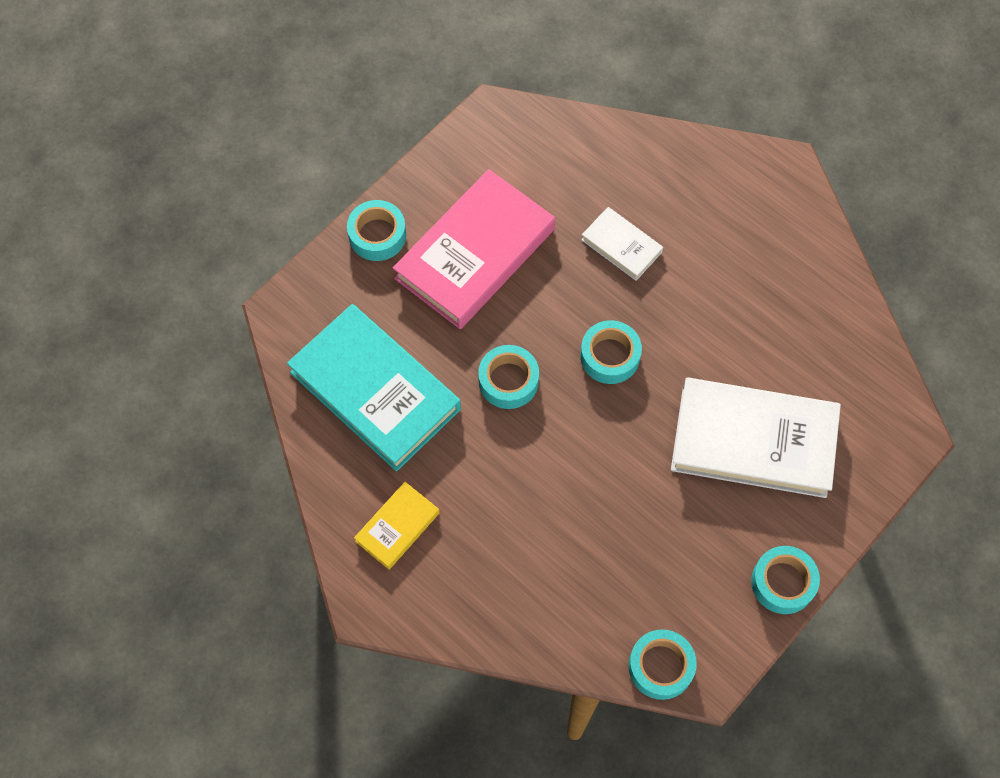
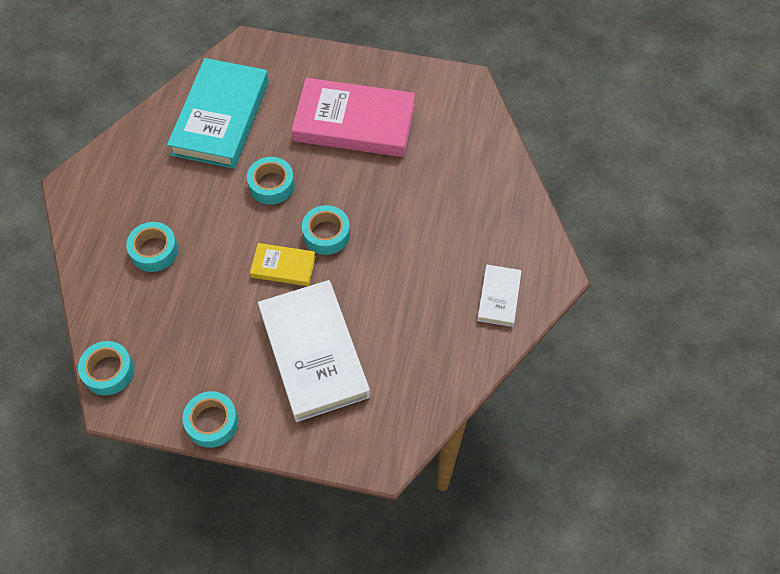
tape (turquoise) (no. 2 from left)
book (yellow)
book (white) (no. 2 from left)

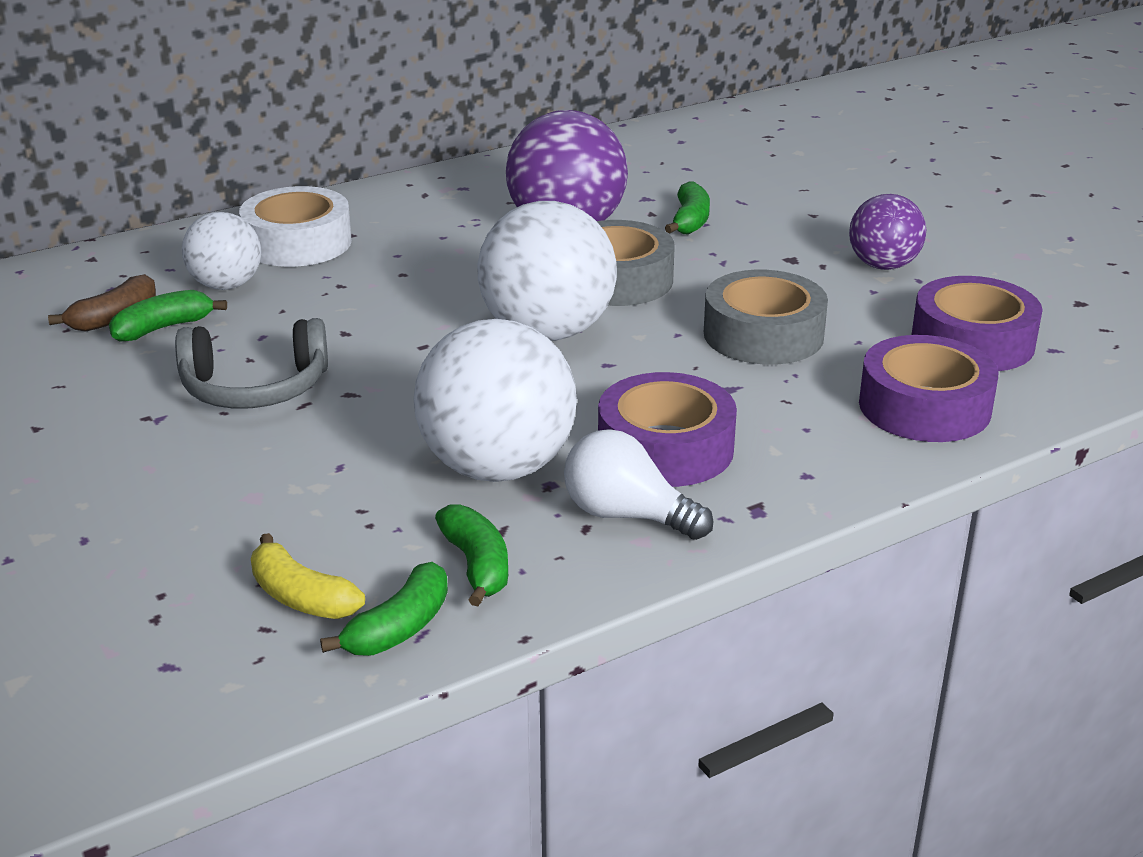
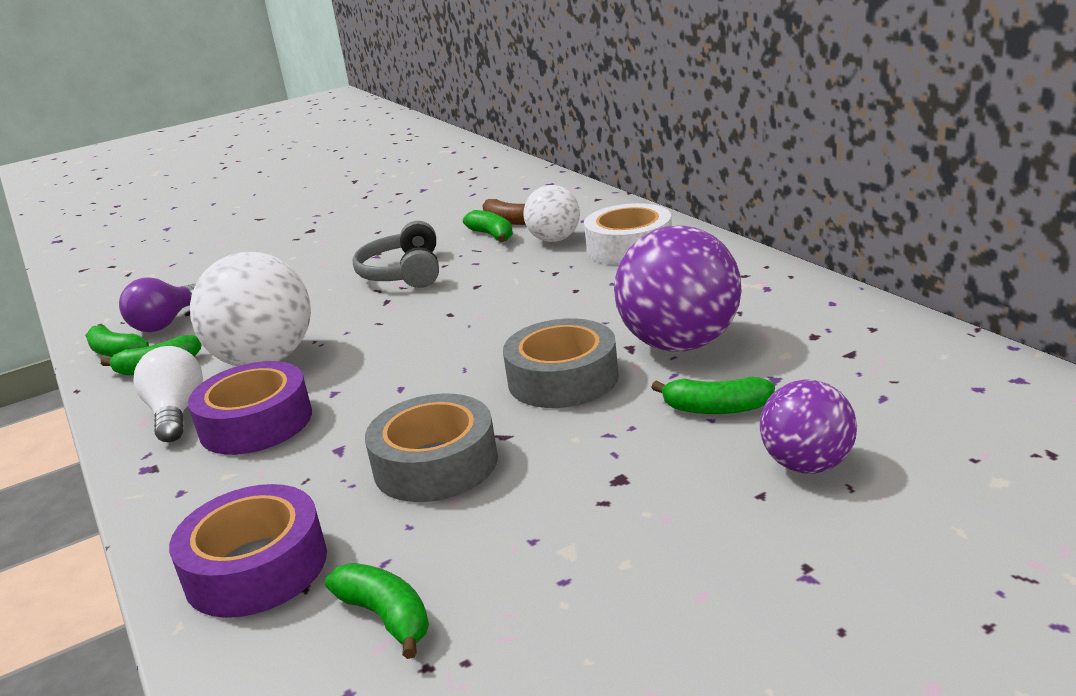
light bulb (purple)
ball (white) (no. 3 from left in the first image)
light bulb (white)
ball (purple) (no. 2 from left)
banana (green) (no. 3 from left)

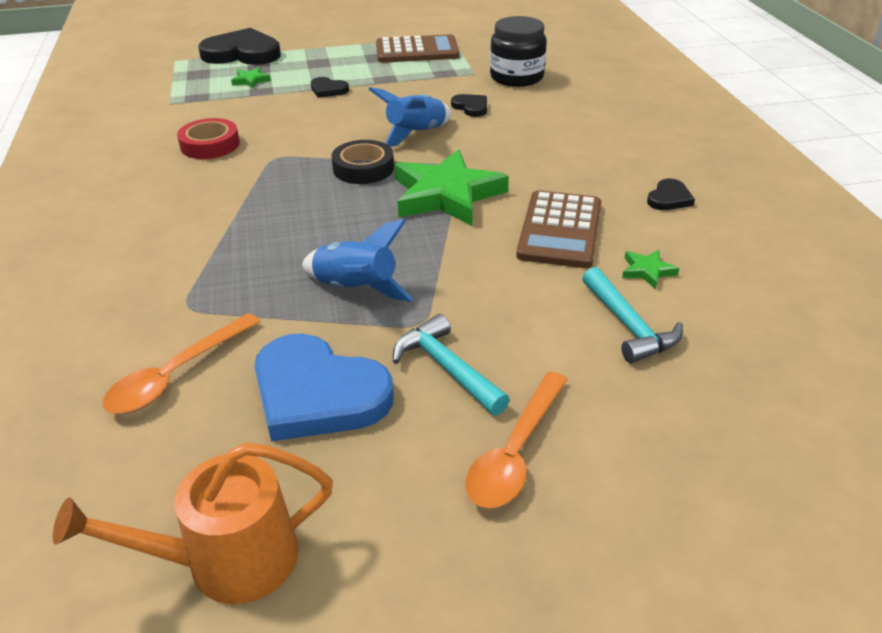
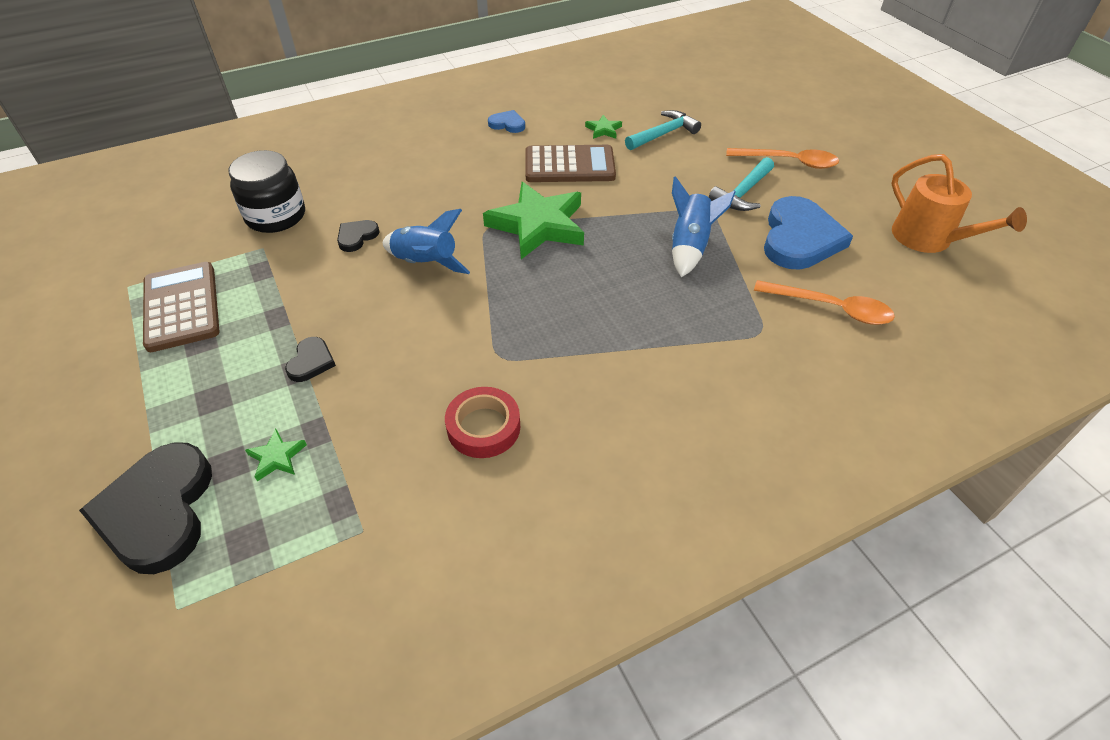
tape (black)
heart (blue) (no. 1 from left)

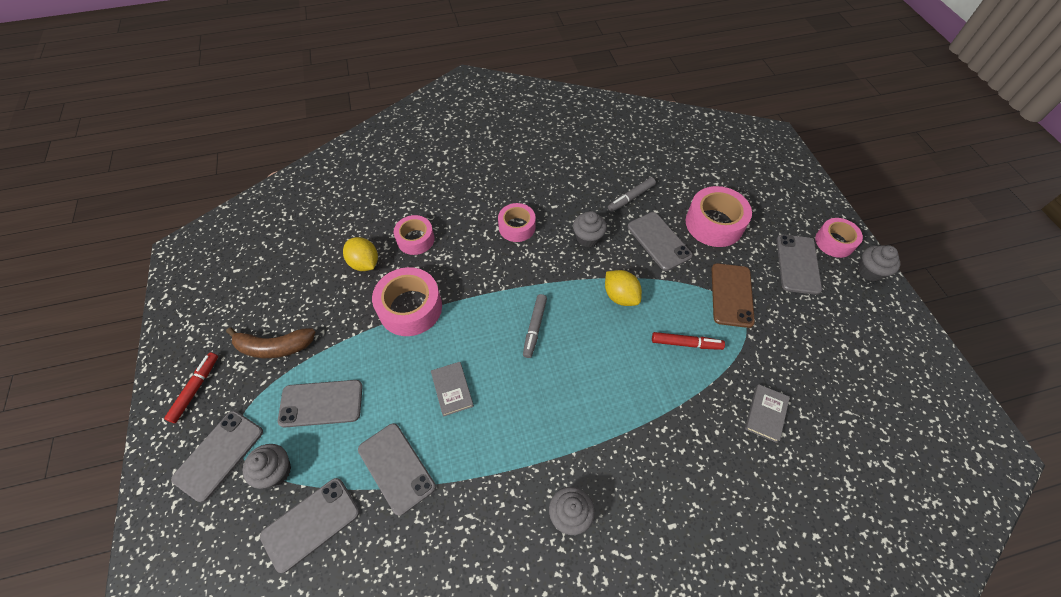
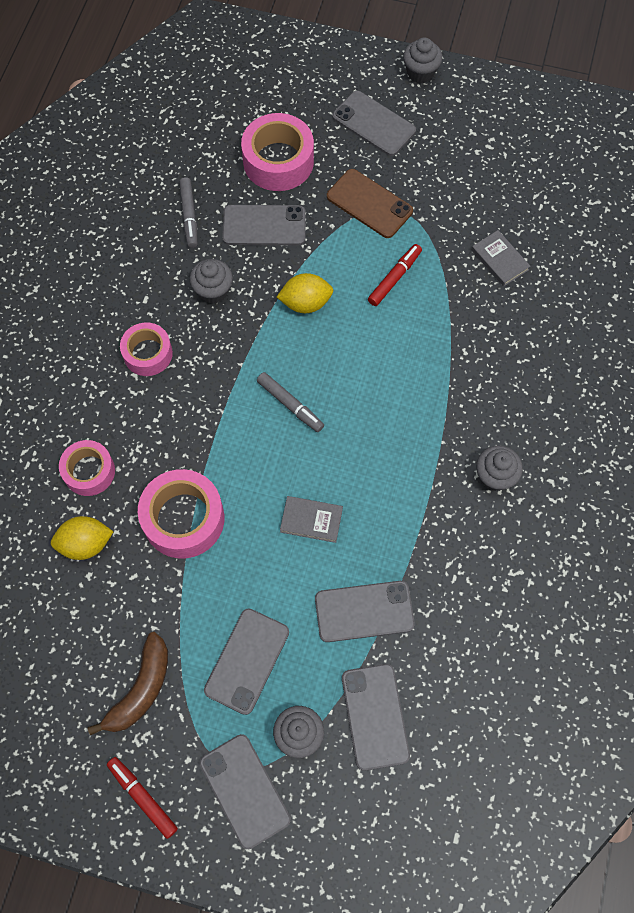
tape (pink) (no. 5 from left in the first image)

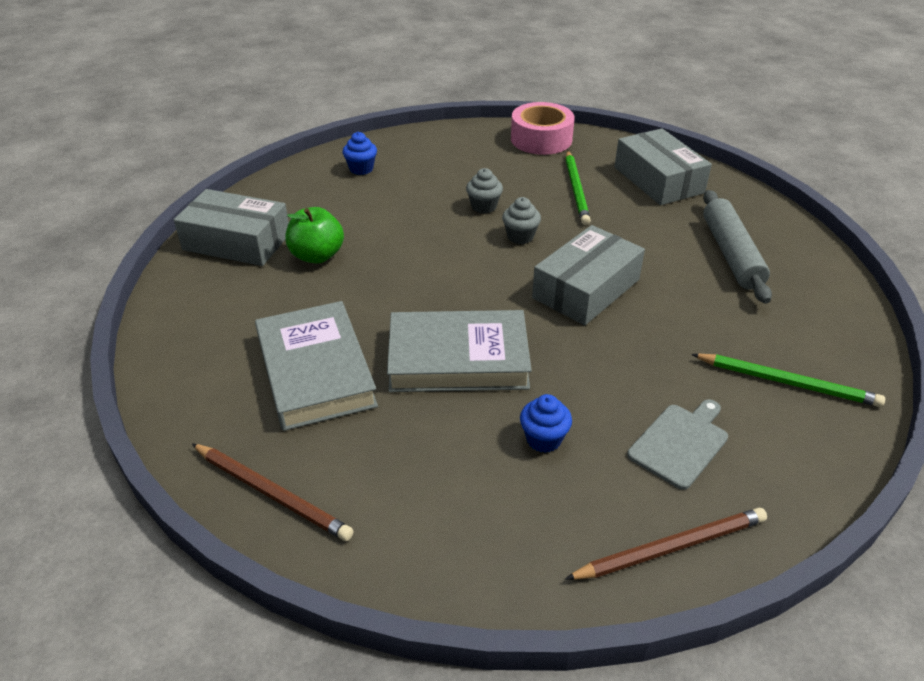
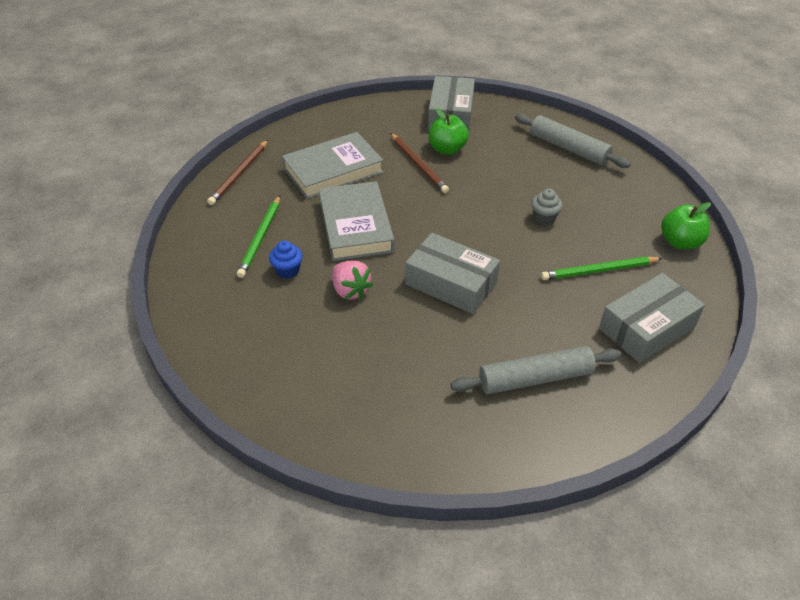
rolling pin (grey) (no. 2 from left)
cupcake (grey) (no. 2 from left in the first image)
apple (green) (no. 2 from left)
pencil (brown) (no. 2 from left)
cutting board (grey)
pencil (green) (no. 1 from left)
strawberry (pink)

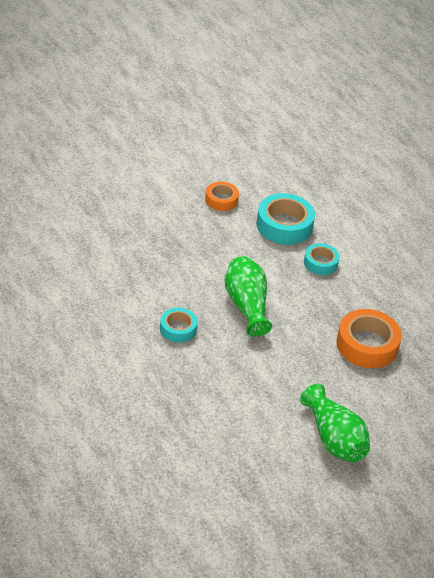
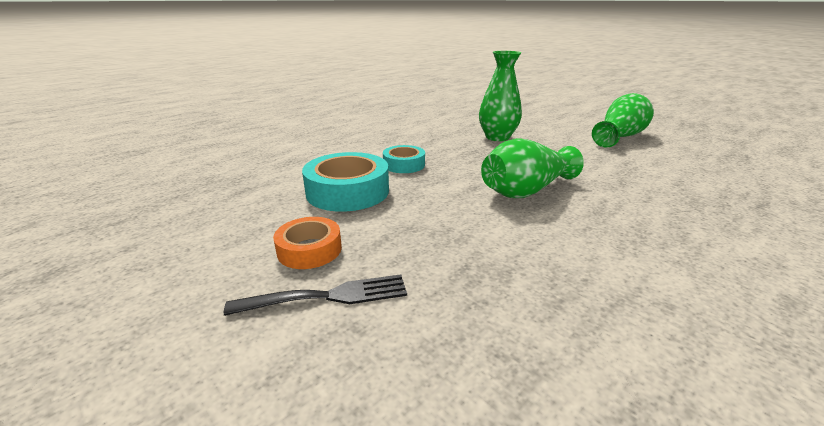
tape (turquoise) (no. 1 from left in the first image)
vase (green) (no. 1 from left)
fork (black)

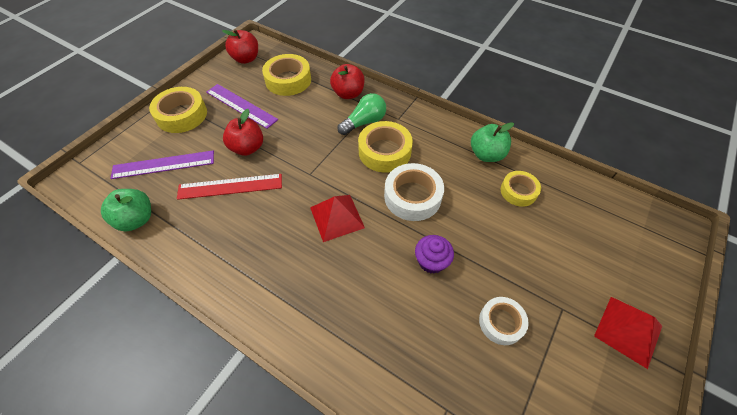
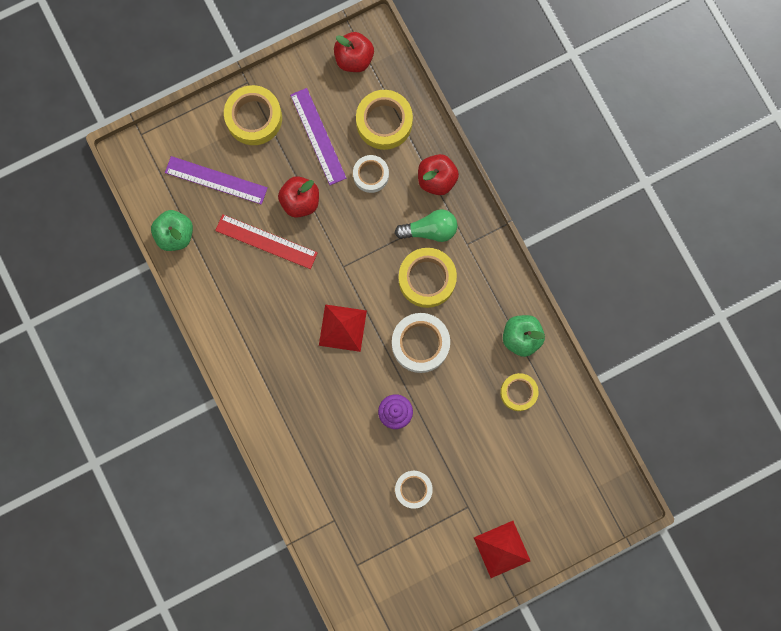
tape (white) (no. 1 from left)

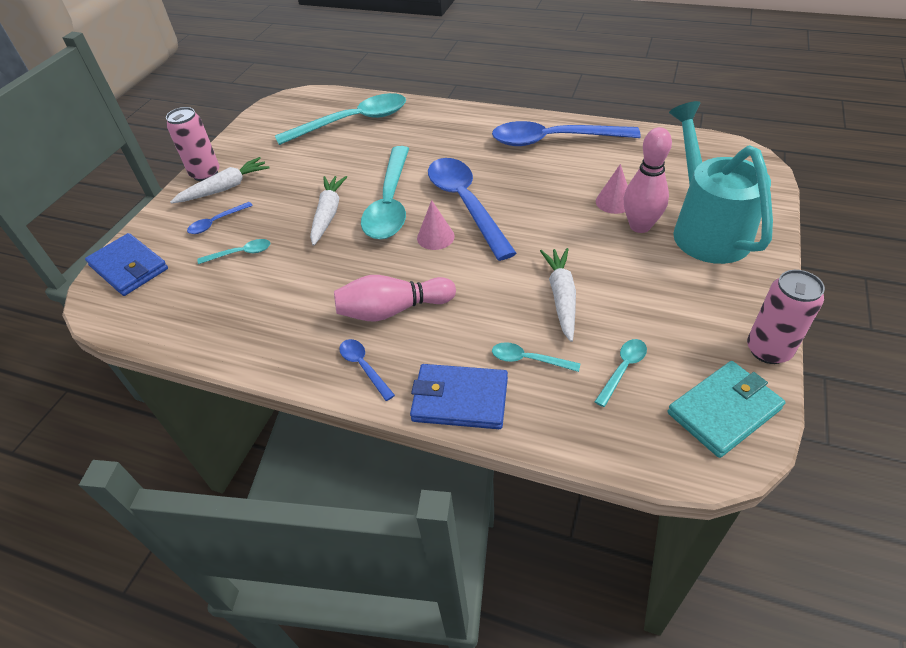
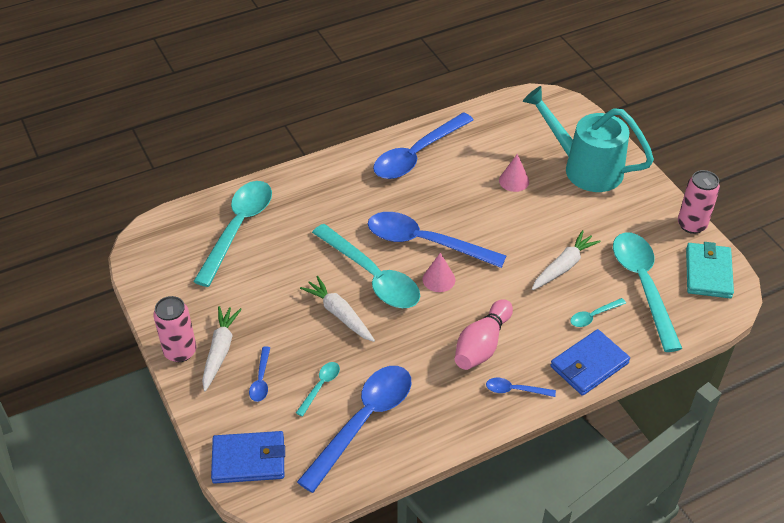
carrot (white) (no. 3 from left)
spoon (turquoise) (no. 5 from left)
bowling pin (pink) (no. 2 from left in the first image)
spoon (blue) (no. 2 from left)

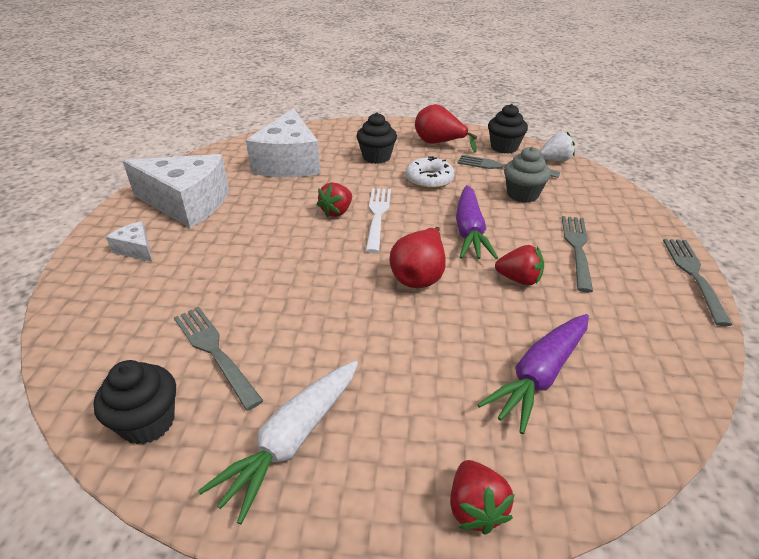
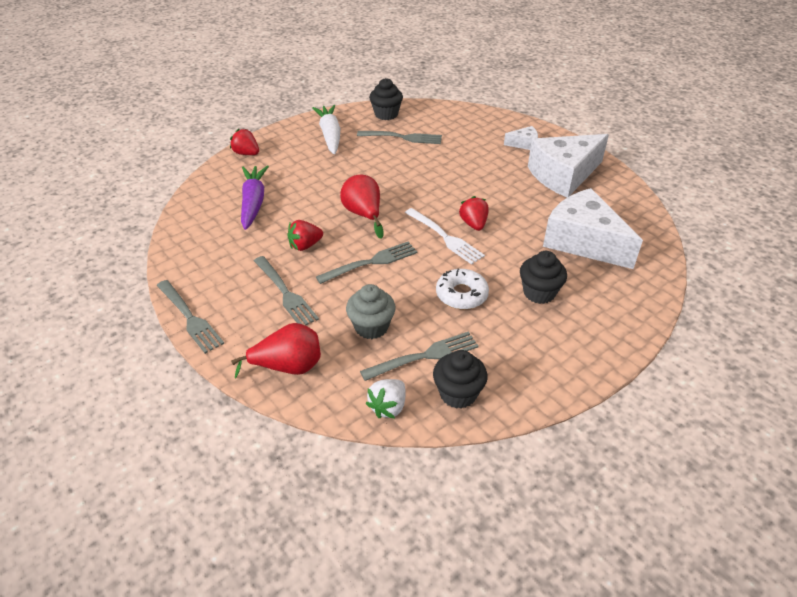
pear (red) (no. 1 from left)
fork (grey) (no. 3 from left)

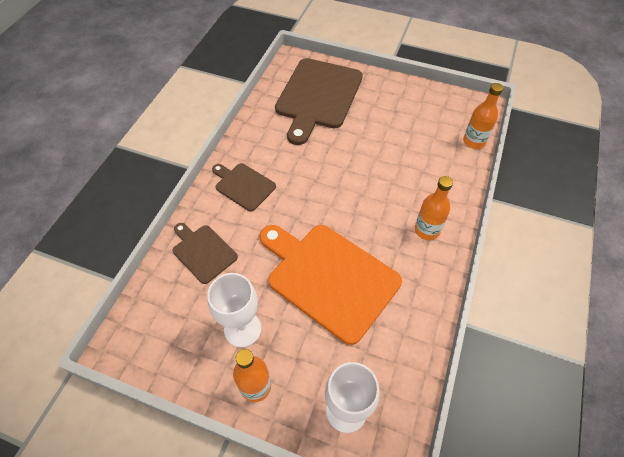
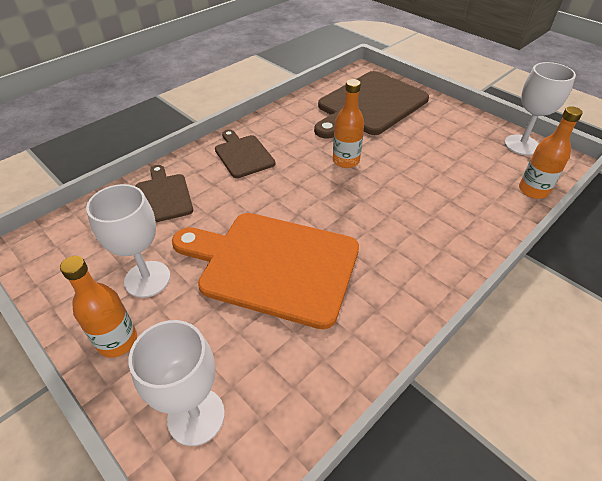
cutting board (orange)
bottle (orange) (no. 2 from left)
goblet (white) (no. 3 from left)

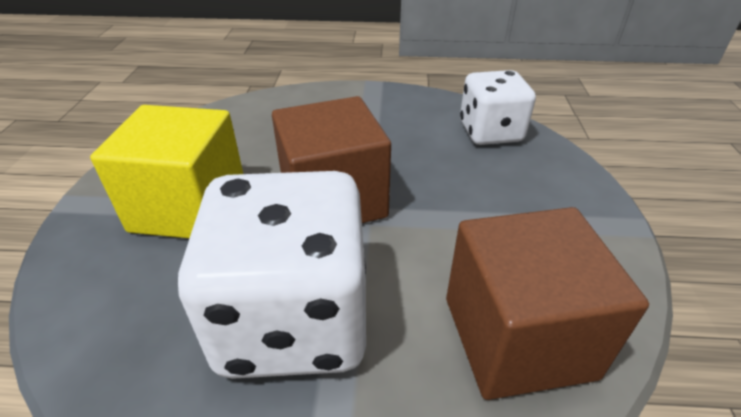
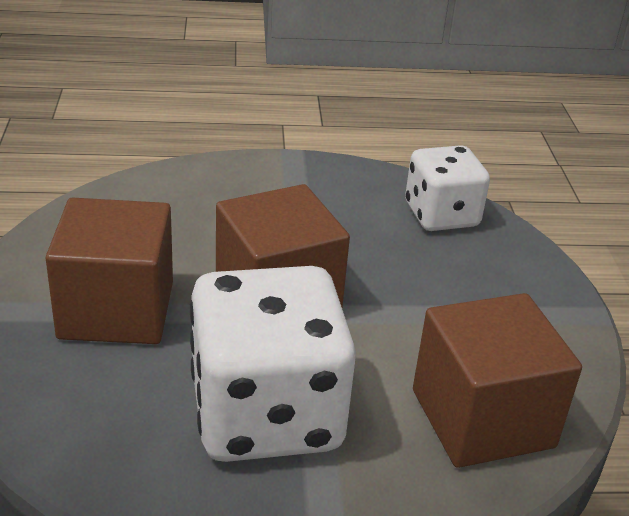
cube (brown) (no. 1 from left)

